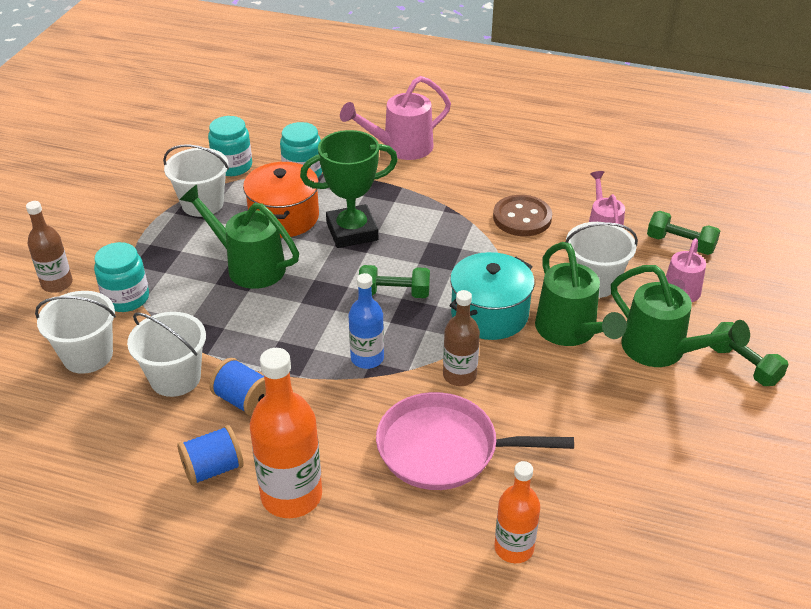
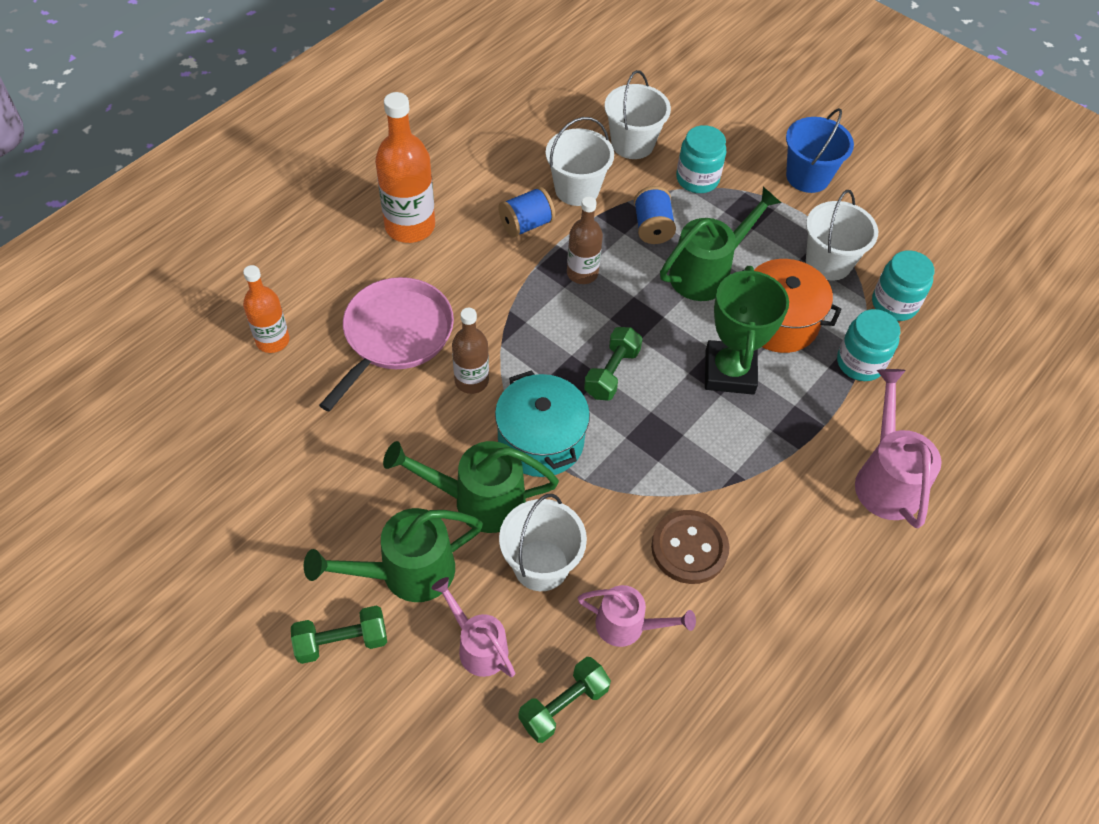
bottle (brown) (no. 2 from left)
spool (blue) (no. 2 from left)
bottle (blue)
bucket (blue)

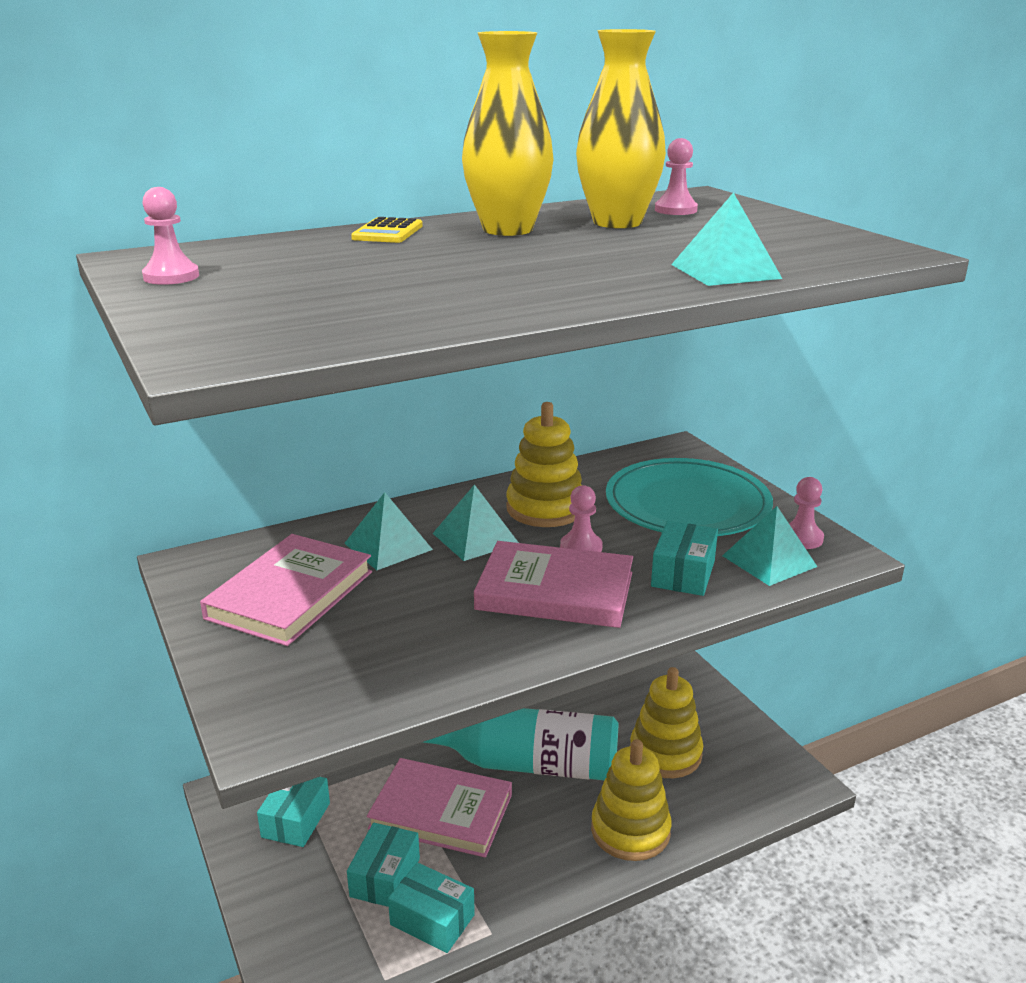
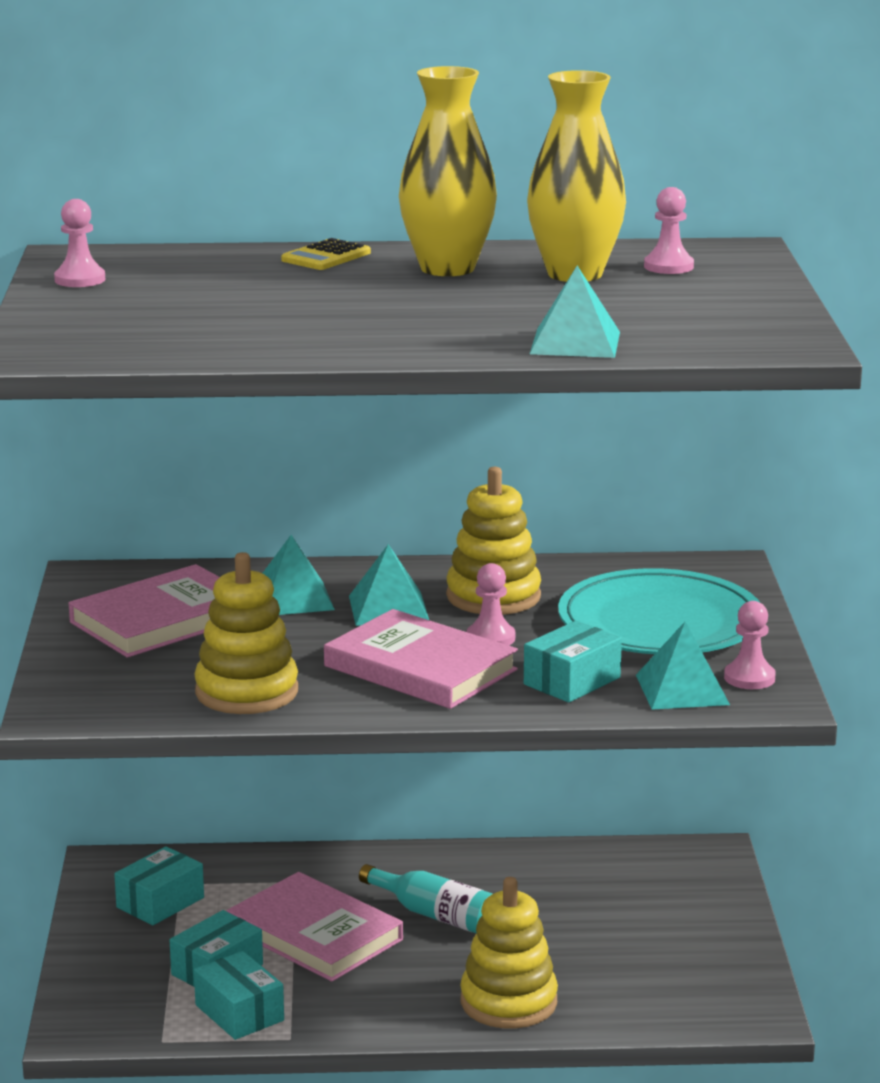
bottle (turquoise)
stacking toy (yellow) (no. 1 from left)

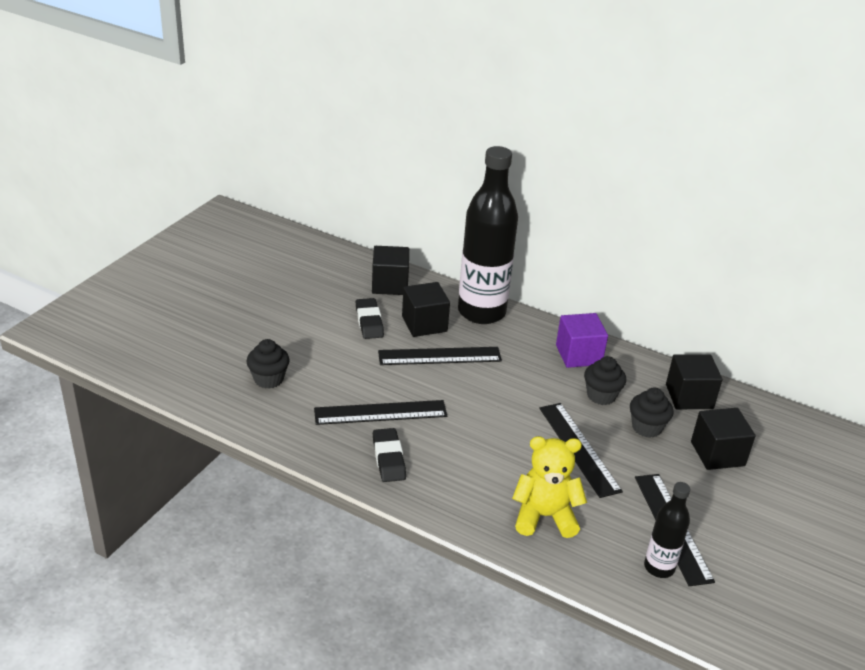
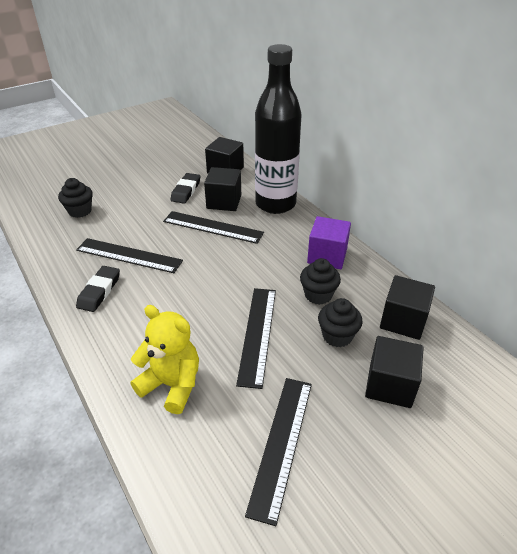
bottle (black) (no. 2 from left in the first image)

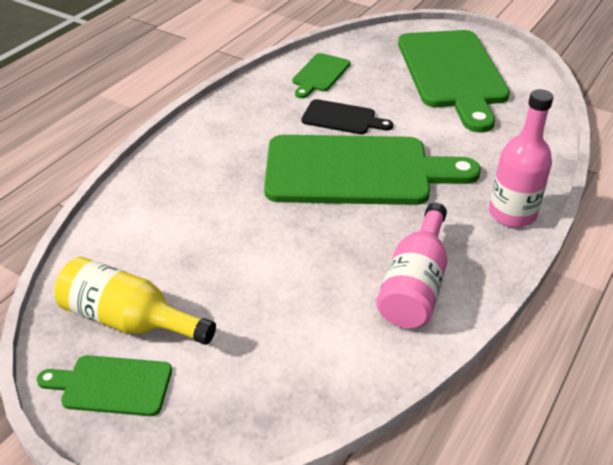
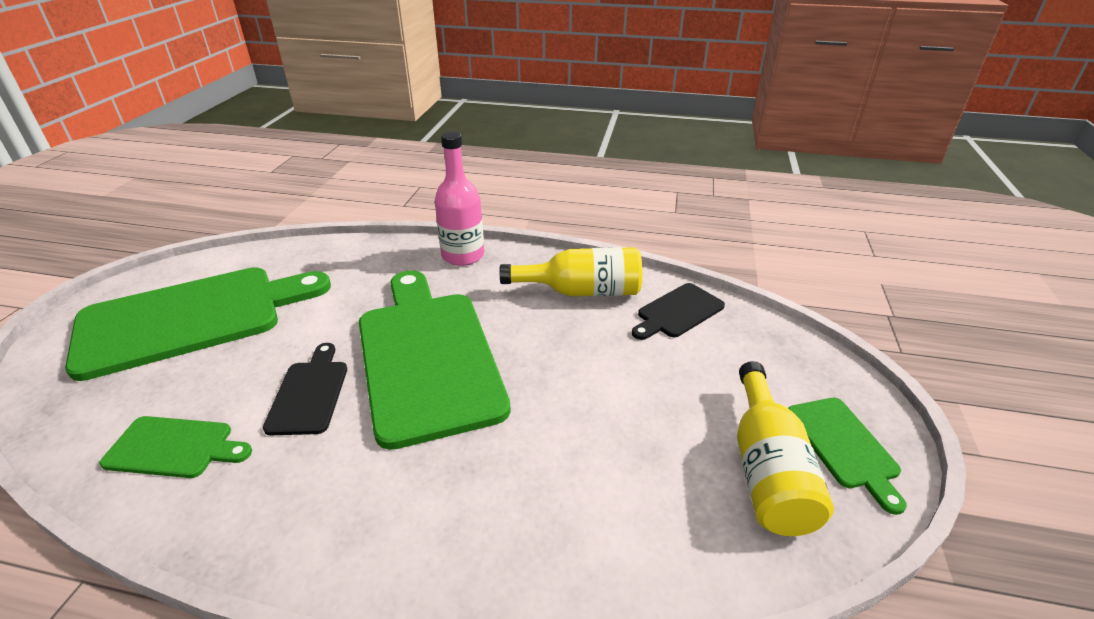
bottle (yellow) (no. 1 from left)
cutting board (black) (no. 2 from left)

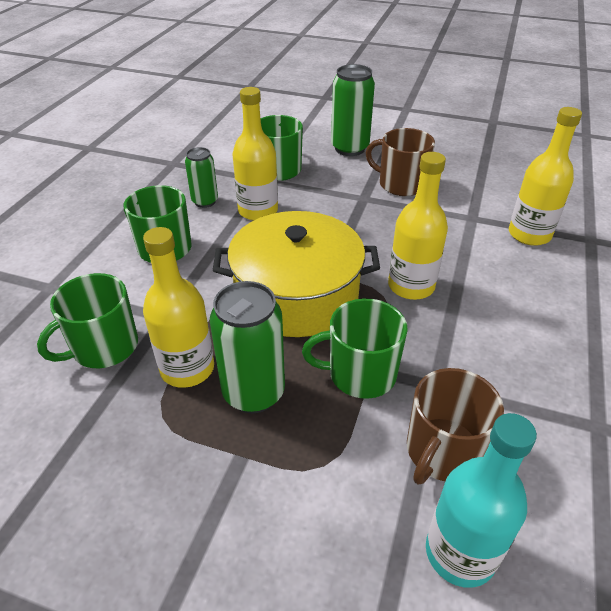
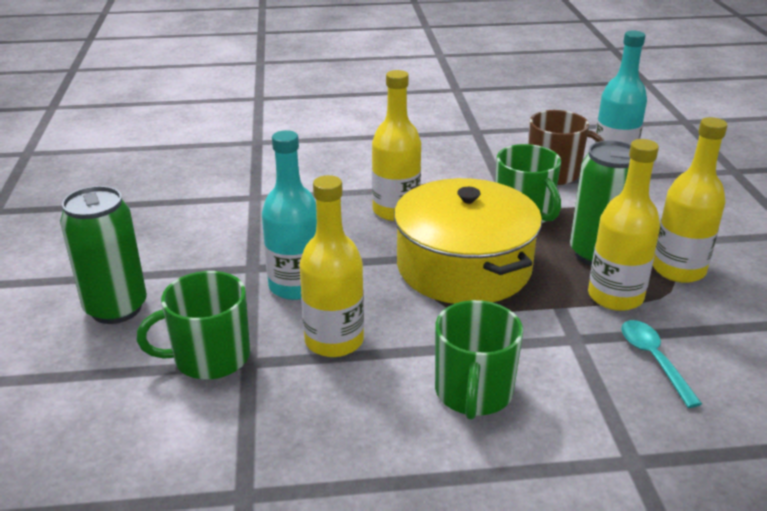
spoon (turquoise)
can (green) (no. 1 from left in the first image)
mug (brown) (no. 1 from left in the first image)
bottle (yellow) (no. 4 from left)
bottle (turquoise) (no. 1 from left)

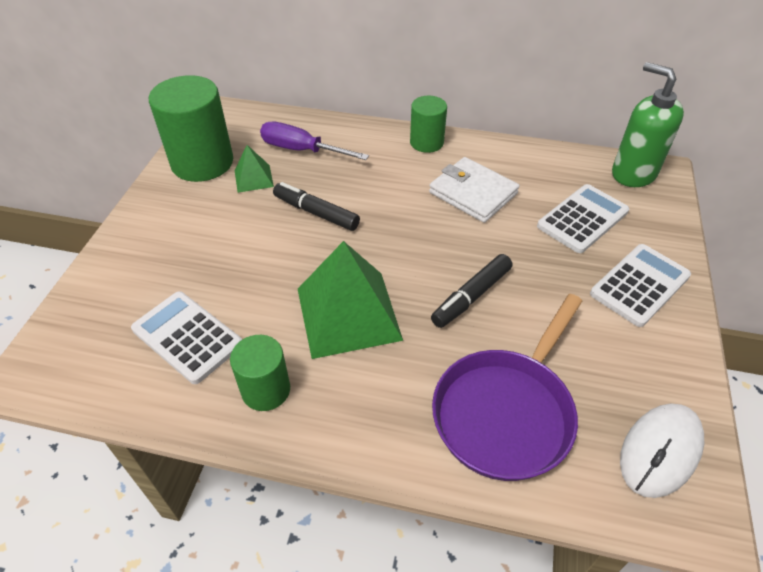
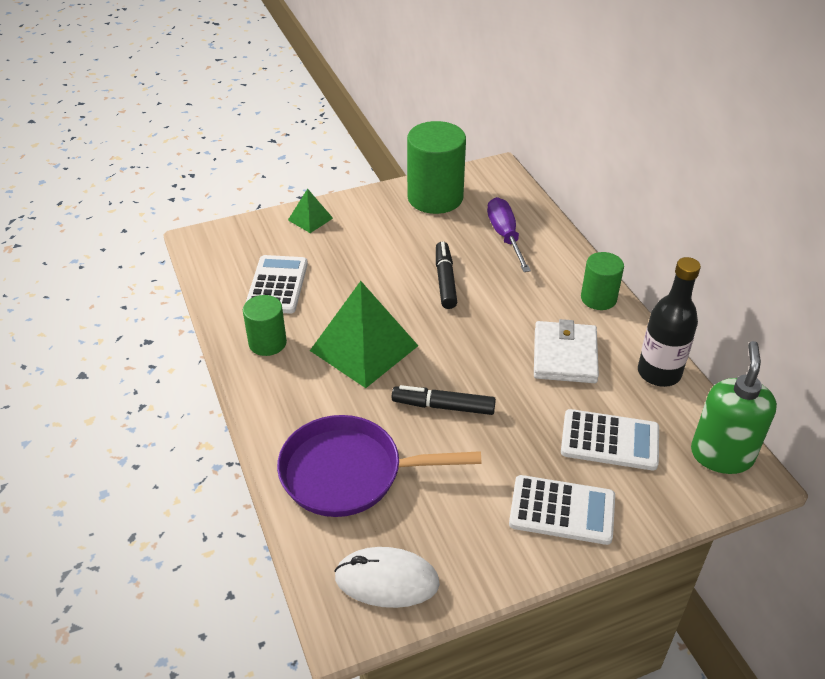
pyramid (green) (no. 1 from left)
bottle (black)

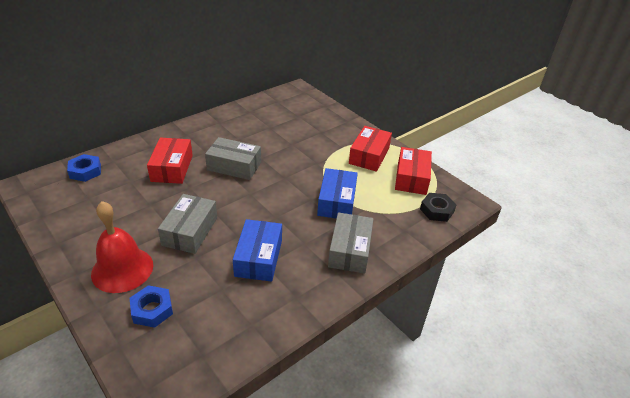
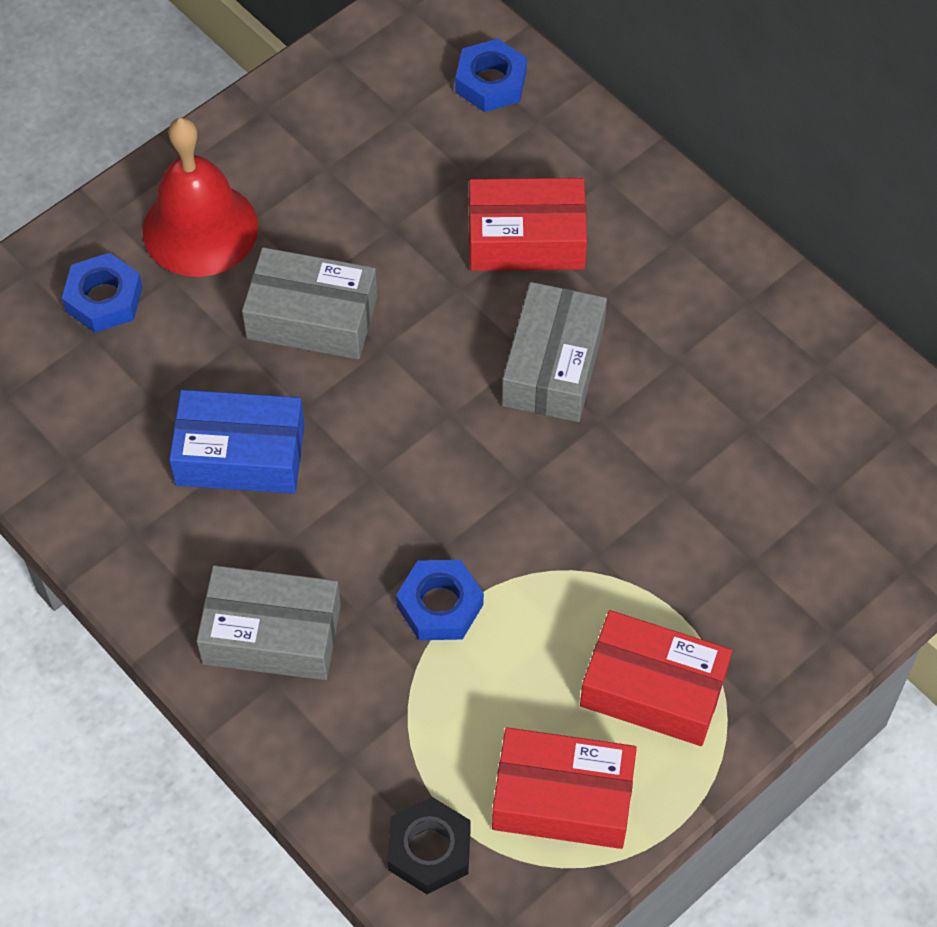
nut (blue) (no. 2 from left)

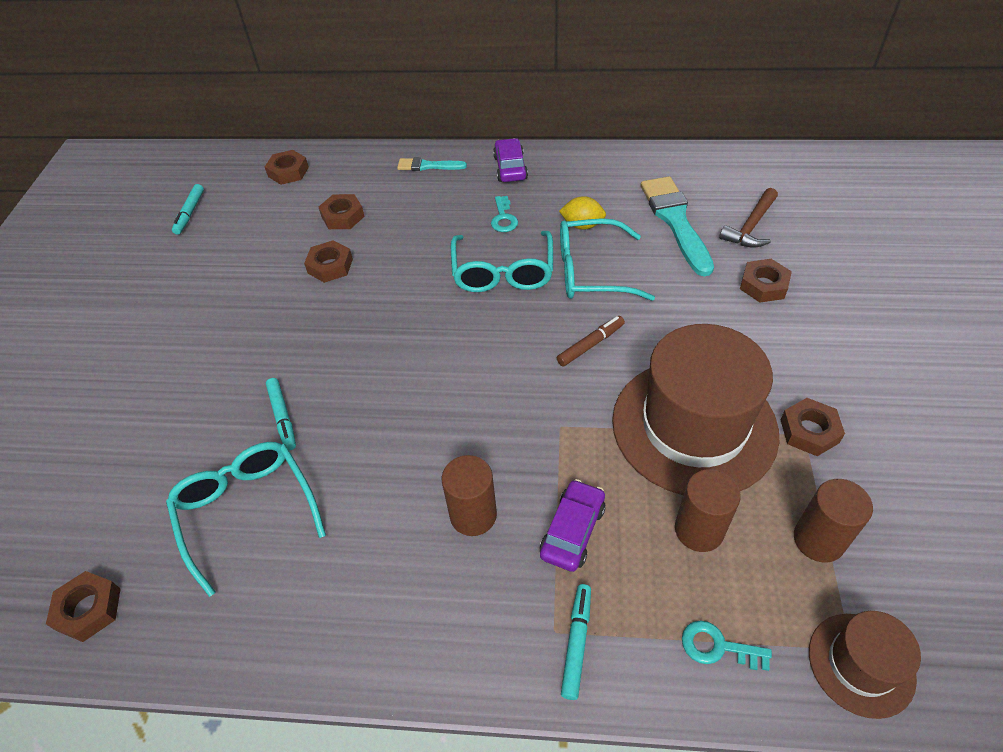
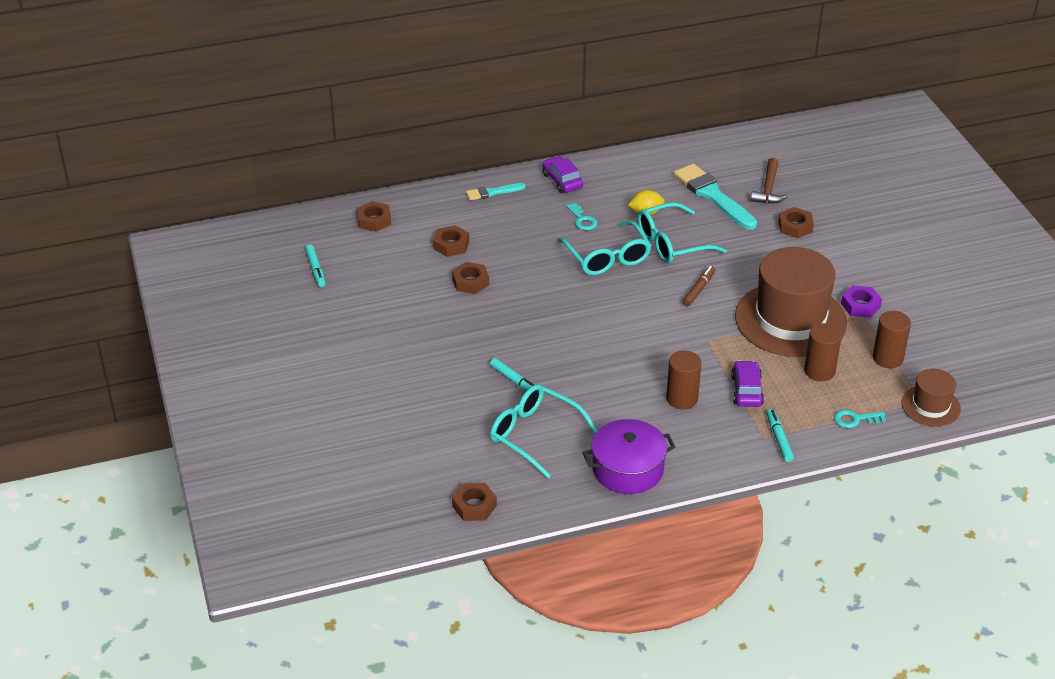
nut (purple)
pot (purple)

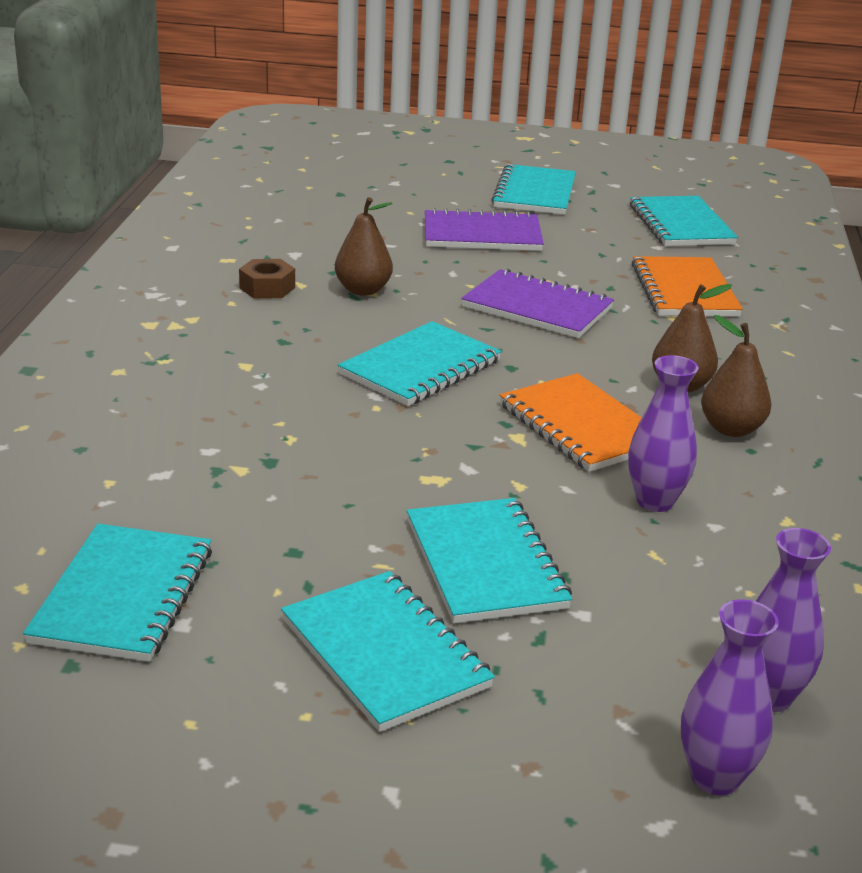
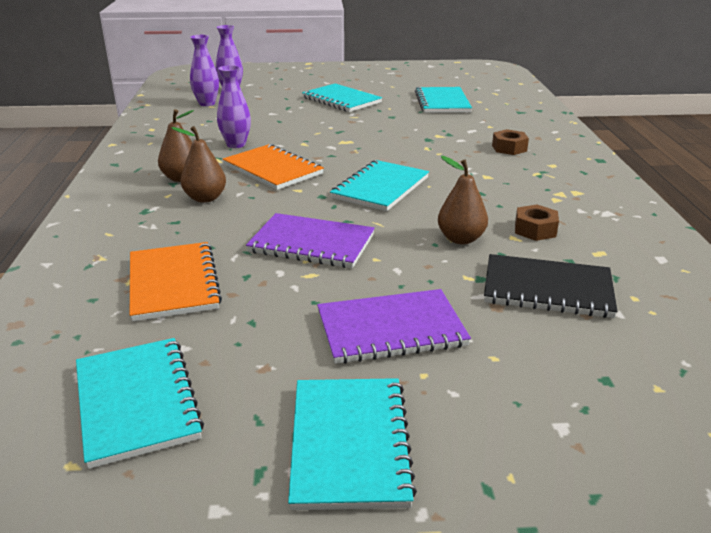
notebook (turquoise) (no. 4 from left in the first image)
notebook (black)
nut (brown) (no. 1 from left)

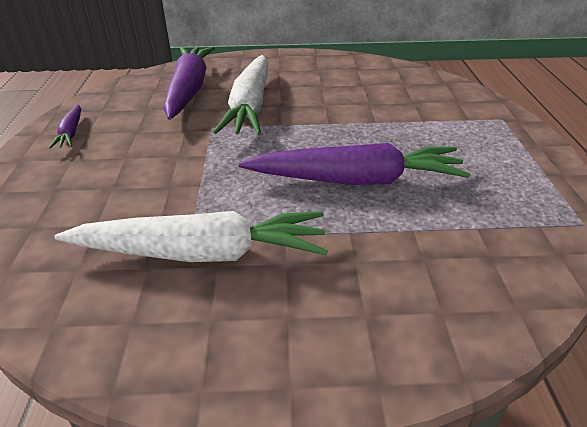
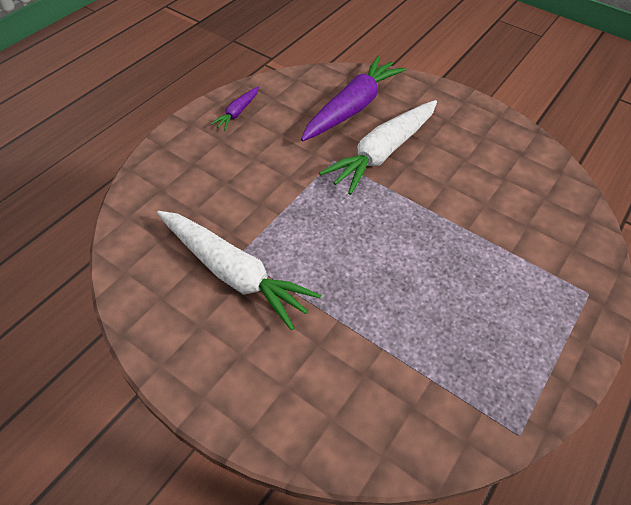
carrot (purple) (no. 3 from left in the first image)

